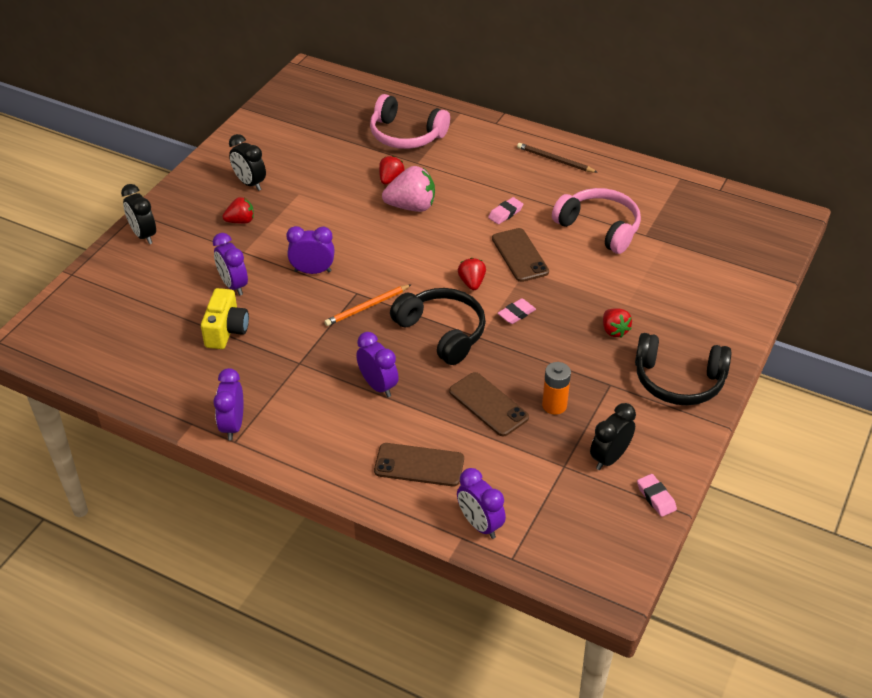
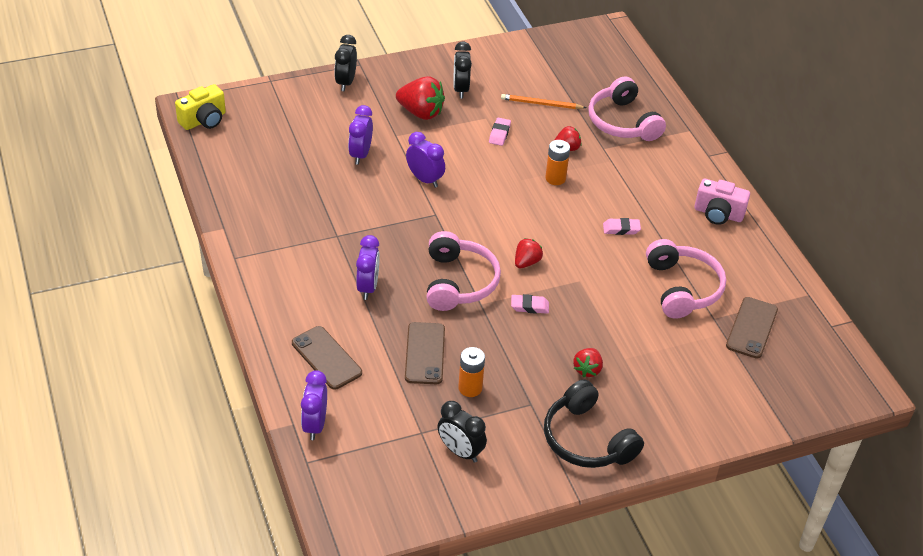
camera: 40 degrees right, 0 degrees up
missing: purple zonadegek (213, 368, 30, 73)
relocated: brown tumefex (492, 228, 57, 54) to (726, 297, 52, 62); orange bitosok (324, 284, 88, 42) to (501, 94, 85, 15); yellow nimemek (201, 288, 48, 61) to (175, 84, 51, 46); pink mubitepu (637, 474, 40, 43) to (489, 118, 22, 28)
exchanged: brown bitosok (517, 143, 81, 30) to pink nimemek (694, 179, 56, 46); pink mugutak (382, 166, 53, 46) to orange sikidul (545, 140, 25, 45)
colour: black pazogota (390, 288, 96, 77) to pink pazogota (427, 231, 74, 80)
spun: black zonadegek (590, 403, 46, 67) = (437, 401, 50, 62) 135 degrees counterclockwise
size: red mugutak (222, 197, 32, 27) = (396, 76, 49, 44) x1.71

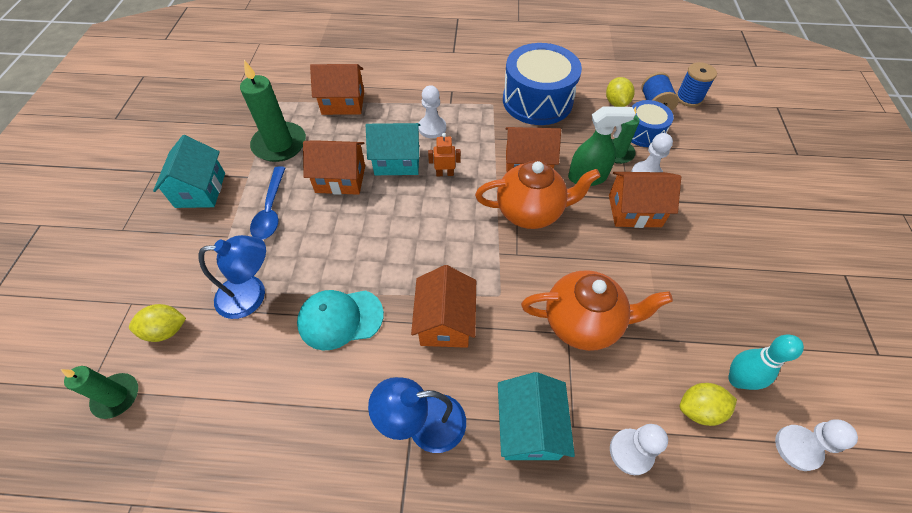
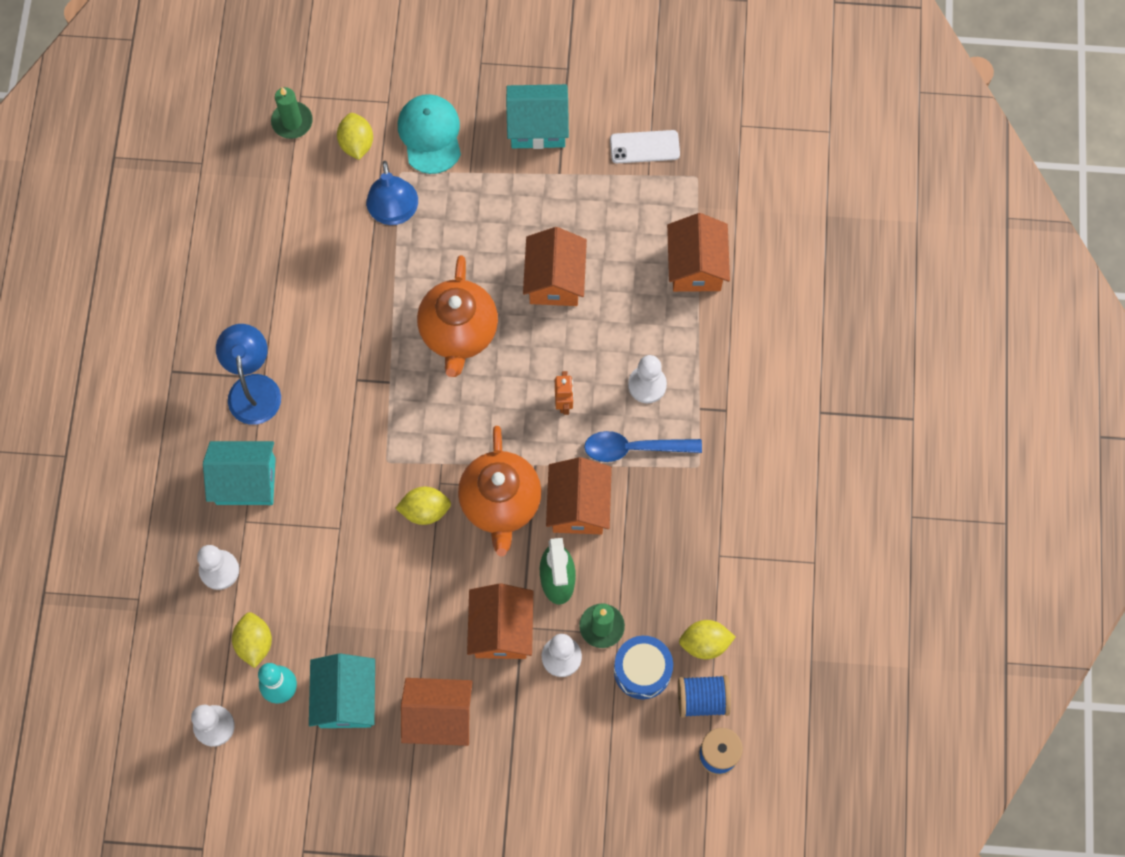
camera: 90 degrees right, 15 degrees up
missing: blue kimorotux (503, 43, 79, 82); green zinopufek (240, 60, 66, 102)
appeared: white tumefex (610, 130, 70, 33); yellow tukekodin (396, 487, 55, 38)
relocated: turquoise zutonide (366, 123, 54, 52) to (309, 653, 66, 75); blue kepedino (250, 166, 35, 74) to (584, 431, 118, 31); orange zutonide (411, 265, 65, 83) to (401, 678, 72, 68); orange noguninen (521, 270, 152, 81) to (417, 255, 81, 122); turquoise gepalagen (297, 290, 87, 60) to (398, 94, 63, 80)

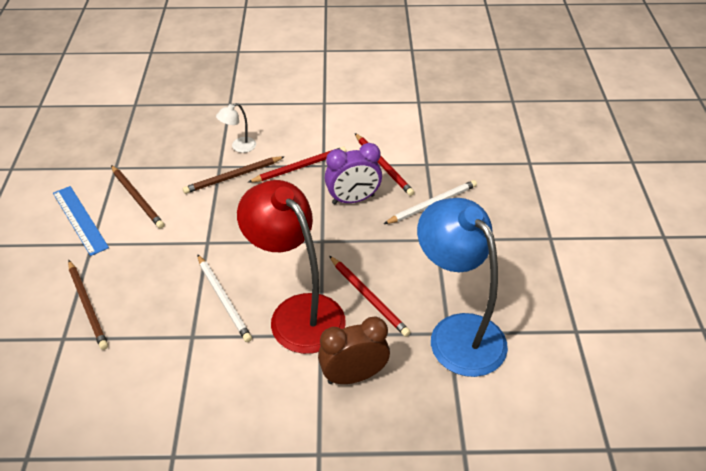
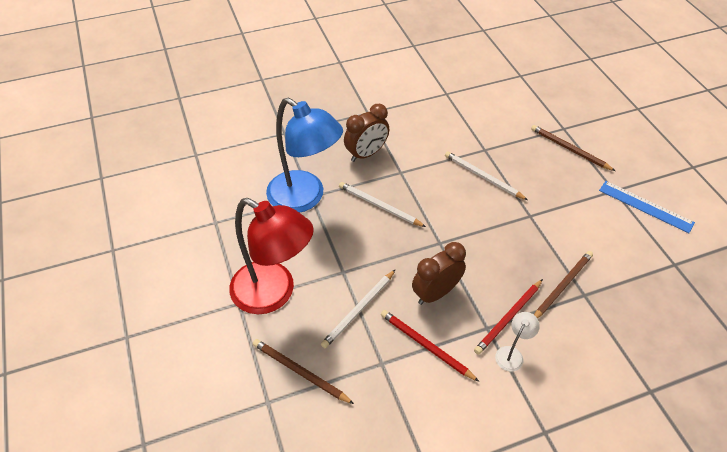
camera: 160 degrees right, 5 degrees up
relocated: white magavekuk (216, 103, 40, 50) to (495, 312, 45, 60); brown bitosok (111, 165, 53, 64) to (253, 339, 101, 65); red magavekuk (237, 180, 109, 174) to (229, 198, 85, 116)
colour: purple zonadegek (325, 143, 57, 61) to brown zonadegek (412, 242, 54, 63); red bitosok (329, 256, 81, 81) to white bitosok (339, 182, 87, 45)

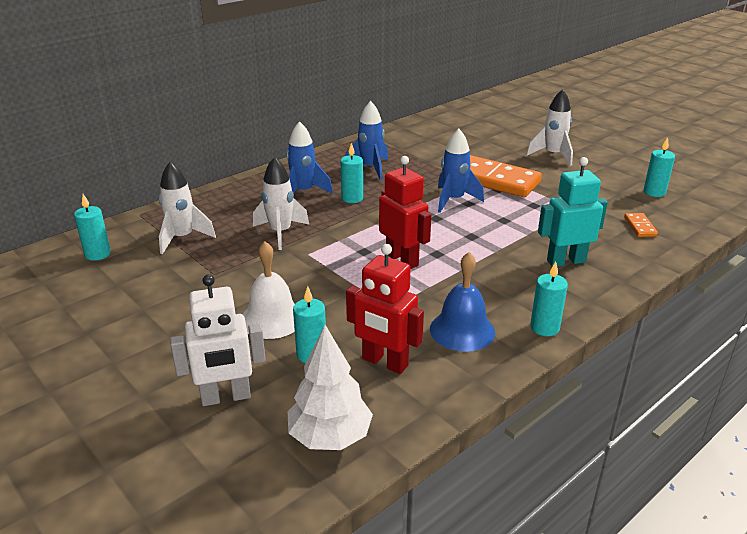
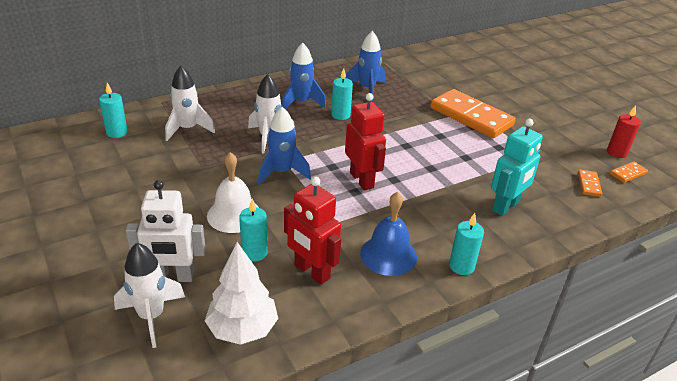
camera: 10 degrees right, 5 degrees up
appeared: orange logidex (610, 161, 38, 22)
relocated: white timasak (526, 89, 47, 77) to (114, 243, 71, 105); blue timasak (438, 129, 46, 84) to (258, 107, 53, 78)
colour: turquoise zinopufek (644, 137, 31, 60) to red zinopufek (607, 105, 34, 53)
spun: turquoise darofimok (538, 157, 70, 110) = (491, 119, 52, 97) 135 degrees clockwise

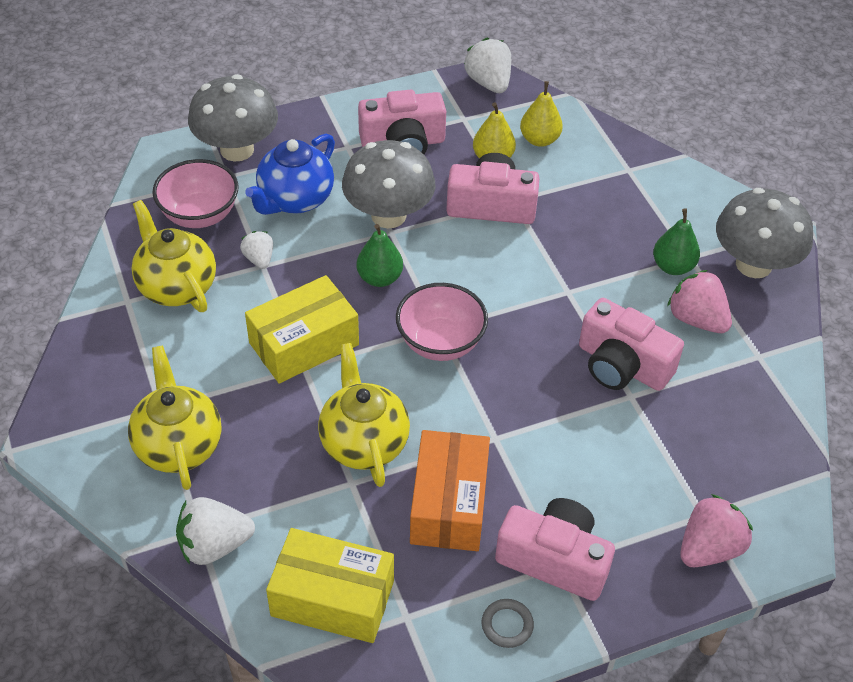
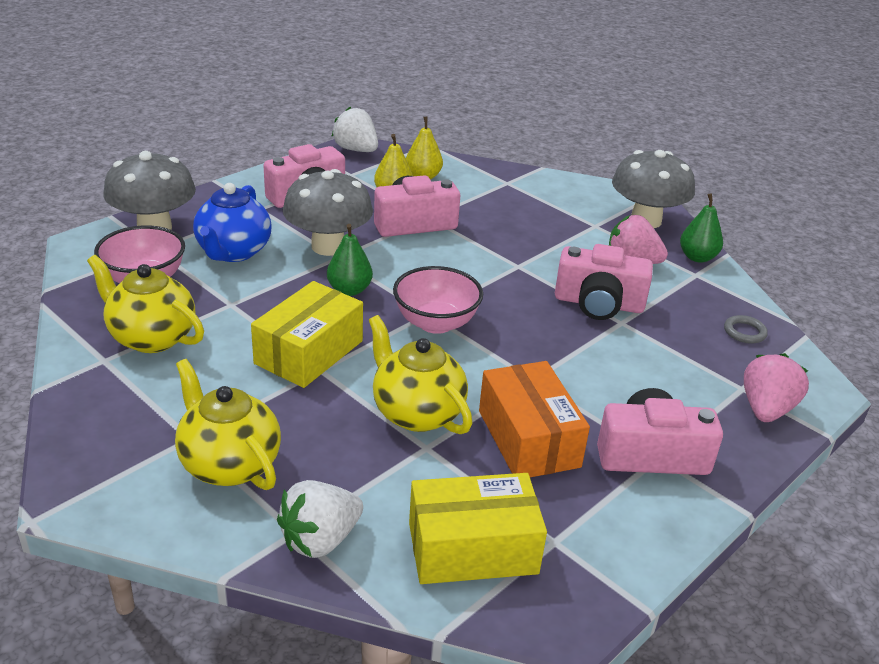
camera: 25 degrees left, 15 degrees down
missing: white mugutak (240, 231, 33, 38)
relocated: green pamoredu (653, 208, 47, 67) to (680, 193, 43, 70); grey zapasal (481, 599, 53, 49) to (724, 315, 44, 29)

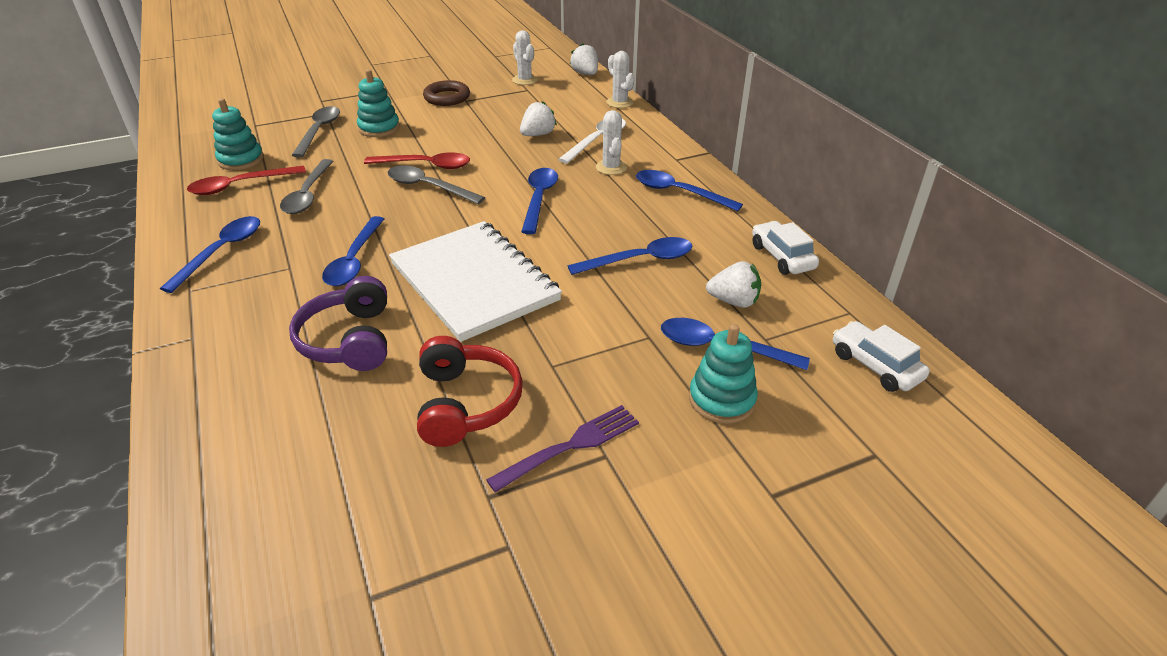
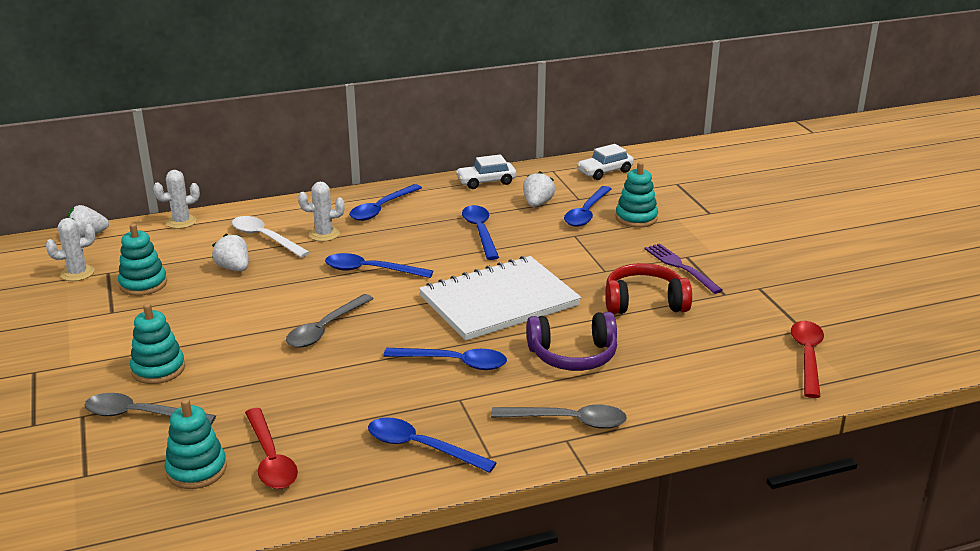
camera: 85 degrees left, 10 degrees down
missing: brown zapasal (423, 80, 47, 26)
appeared: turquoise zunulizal (118, 223, 49, 73)
relocated: red kepedino (364, 152, 106, 17) to (791, 321, 33, 77); grey kepedino (280, 159, 54, 55) to (491, 405, 136, 24)

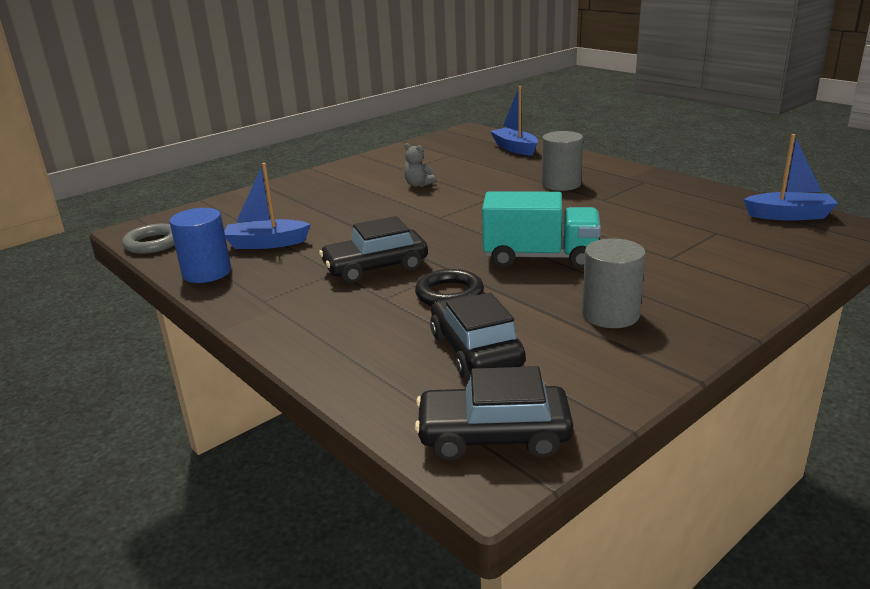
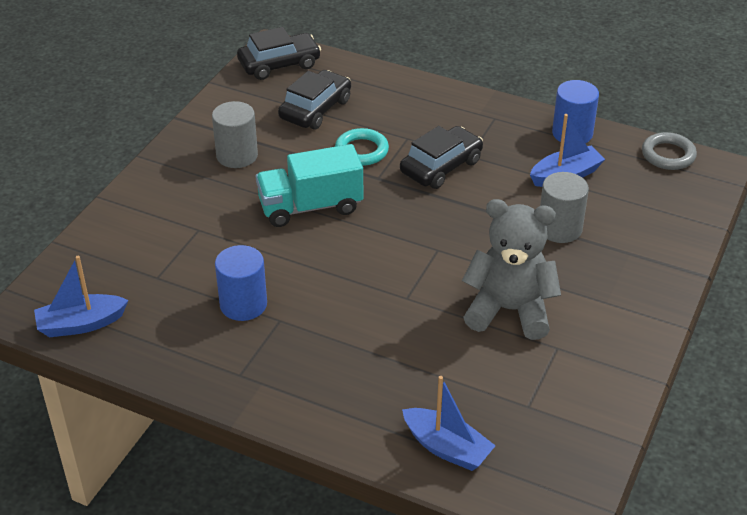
camera: 155 degrees right, 15 degrees up
appeared: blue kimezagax (215, 245, 52, 76)
relocated: grey kimezagax (542, 131, 41, 60) to (540, 172, 49, 71)
colour: black zapasal (415, 269, 69, 37) to turquoise zapasal (335, 128, 54, 38)
spun: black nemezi (430, 293, 96, 86) = (278, 70, 73, 59) 105 degrees counterclockwise
size: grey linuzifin (404, 143, 32, 44) = (462, 199, 99, 141) x2.42

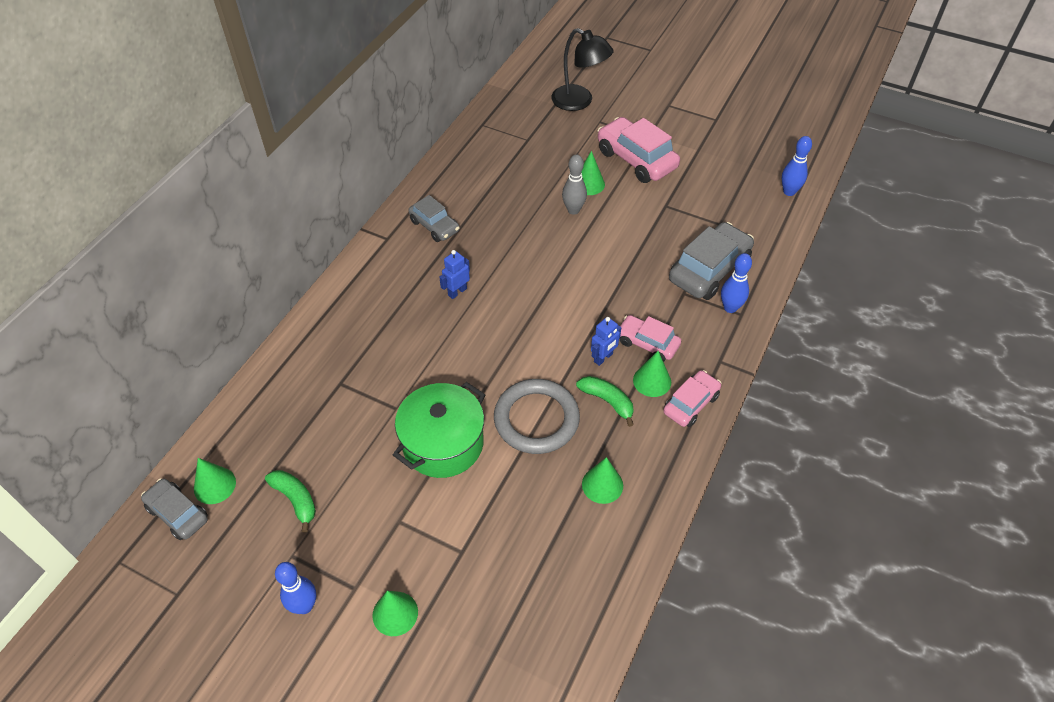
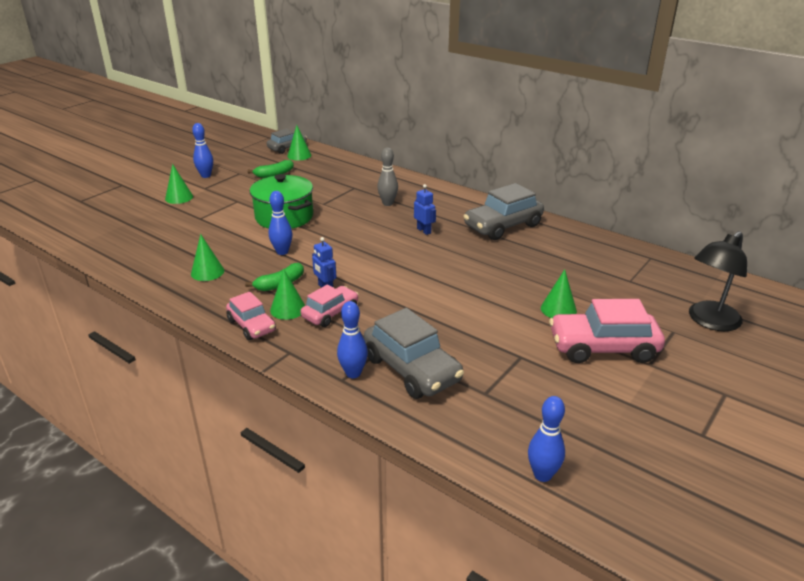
camera: 100 degrees right, 20 degrees down
relocated: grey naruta (562, 154, 25, 61) to (377, 148, 21, 58)
exchanged: grey zapasal (494, 379, 86, 75) to blue naruta (269, 191, 24, 64)
spun: pink nemezi (597, 117, 83, 66) = (549, 299, 116, 64) 150 degrees counterclockwise
size: grey nemezi (408, 195, 52, 47) = (463, 183, 81, 57) x1.65

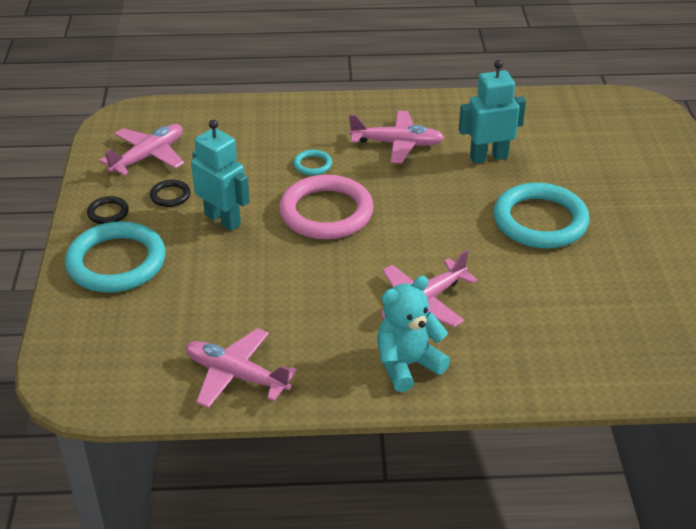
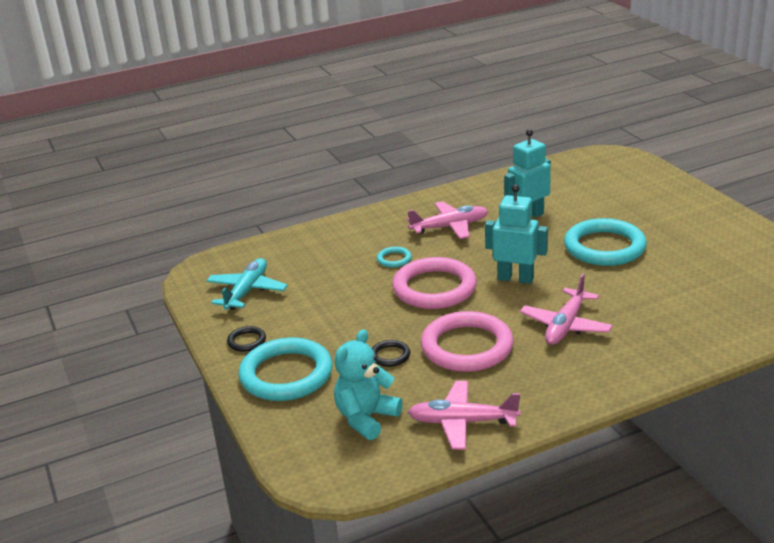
camera: 20 degrees left, 10 degrees down
appeared: pink zapasal (421, 311, 93, 61)
relocated: turquoise darofimok (191, 120, 59, 111) to (485, 184, 63, 100); black zapasal (150, 180, 41, 27) to (372, 340, 38, 27); turquoise linuzifin (377, 276, 73, 116) to (334, 329, 69, 111)
colour: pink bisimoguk (99, 124, 85, 51) to turquoise bisimoguk (206, 258, 82, 52)

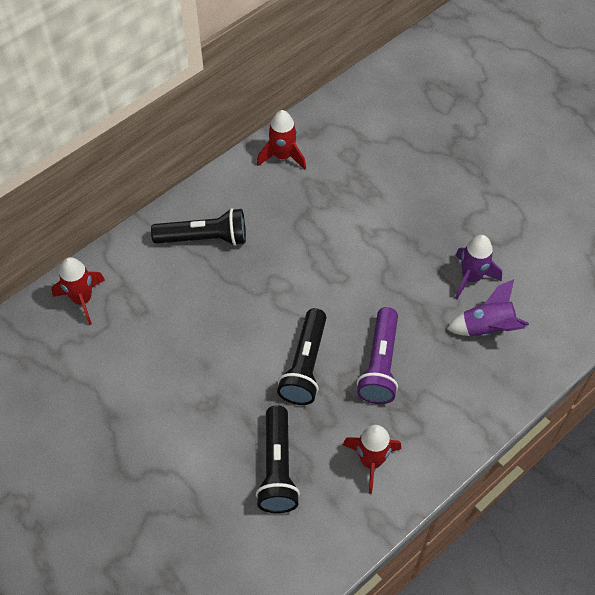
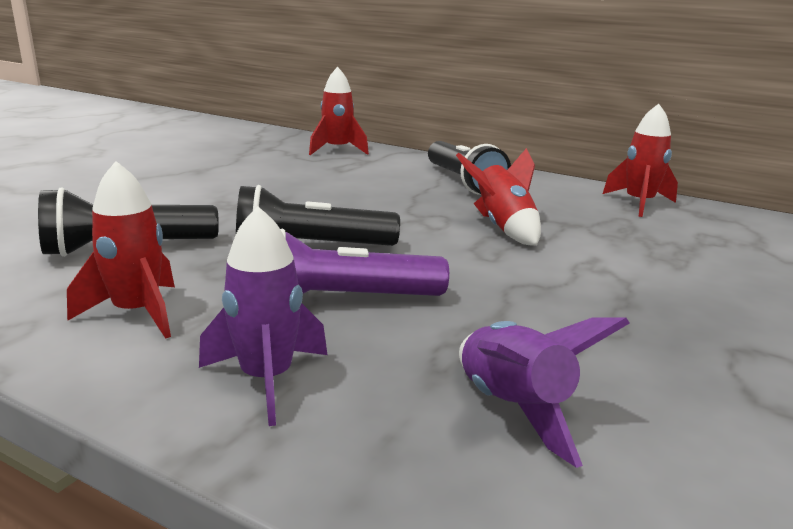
camera: 70 degrees right, 35 degrees down
appeared: red timasak (456, 148, 85, 98)
relocated: purple timasak (455, 235, 47, 64) to (199, 206, 129, 220)

